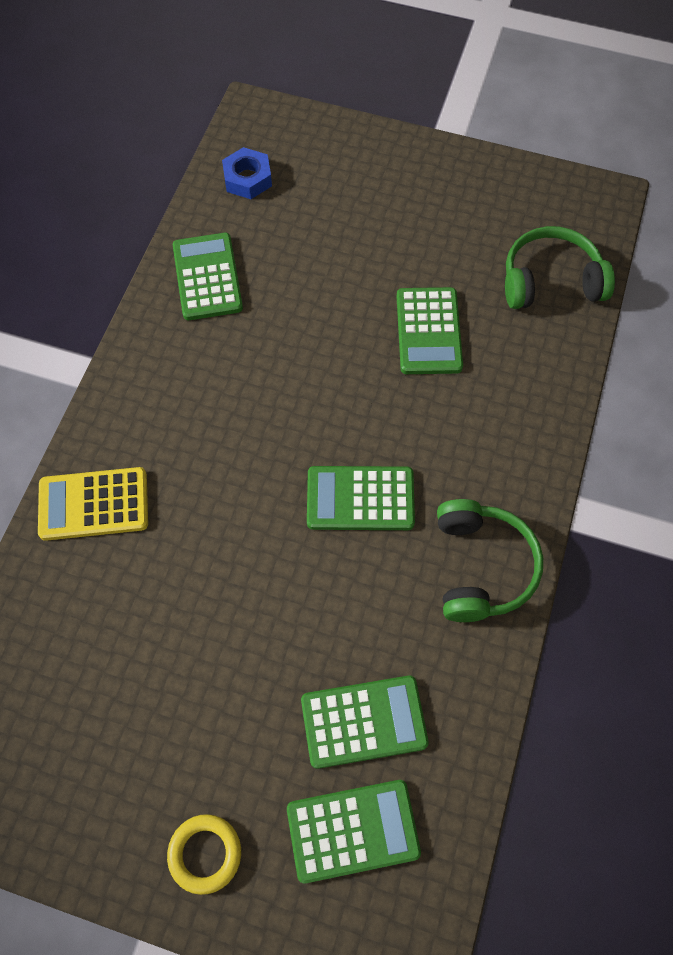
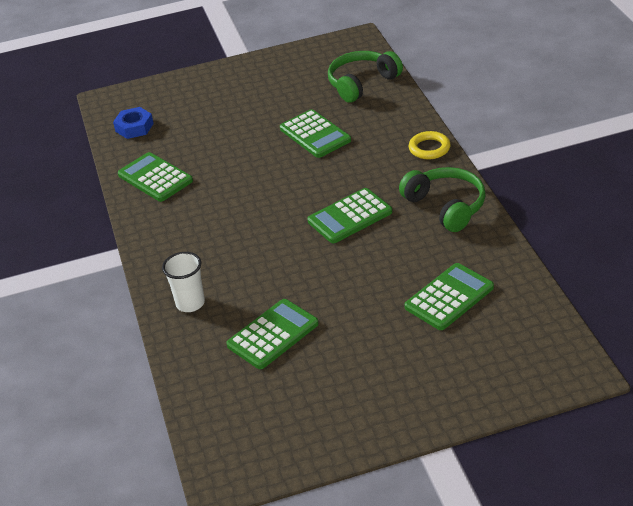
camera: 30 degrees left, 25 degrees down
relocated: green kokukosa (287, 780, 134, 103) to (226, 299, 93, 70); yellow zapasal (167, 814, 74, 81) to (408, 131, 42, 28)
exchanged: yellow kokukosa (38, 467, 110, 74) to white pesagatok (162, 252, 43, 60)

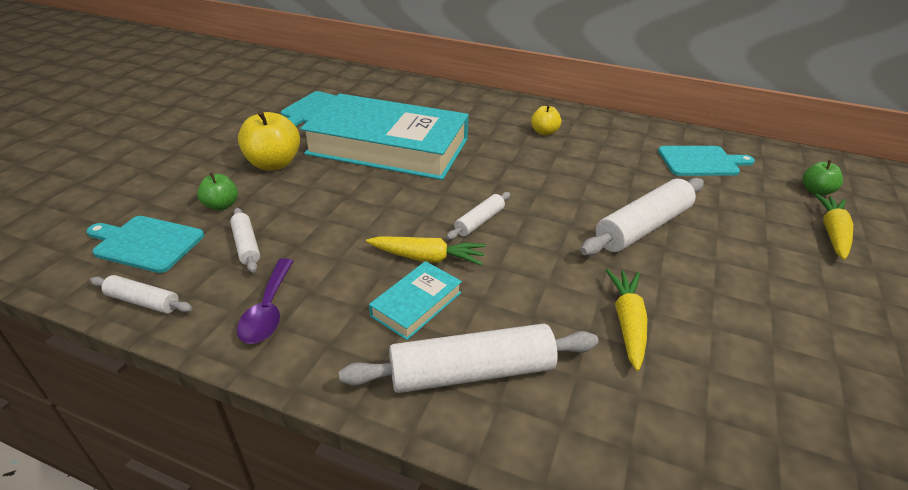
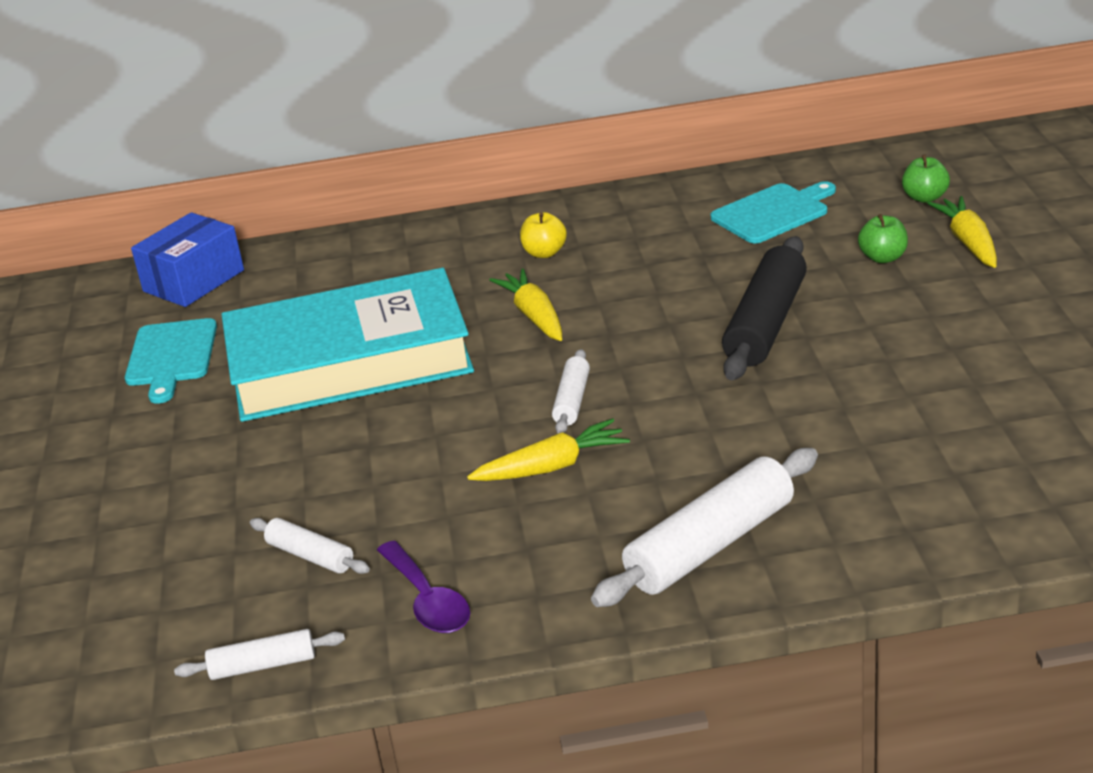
camera: 25 degrees left, 5 degrees down
missing: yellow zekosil (238, 111, 62, 59); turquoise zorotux (86, 216, 118, 57); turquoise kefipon (369, 261, 93, 79)
appeared: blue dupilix (131, 212, 113, 95)
relocated: green zekosil (197, 173, 41, 38) to (858, 214, 50, 49); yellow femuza (606, 269, 41, 102) to (489, 269, 73, 72)
colour: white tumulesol (580, 178, 124, 78) to black tumulesol (722, 236, 85, 144)

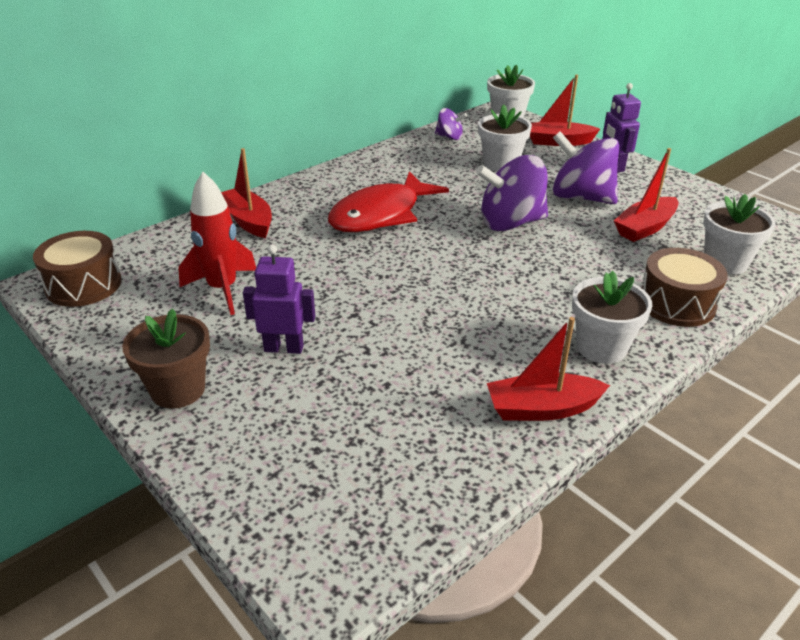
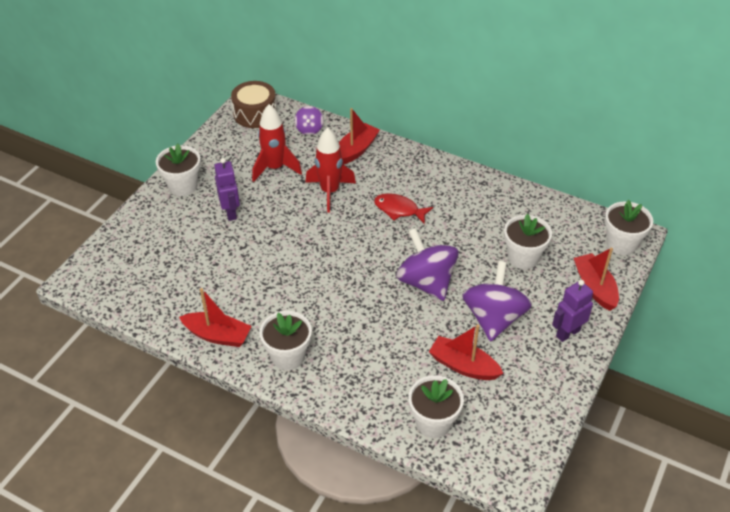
camera: 70 degrees right, 10 degrees up
missing: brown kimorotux (641, 248, 87, 79)
appeared: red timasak (305, 127, 51, 85)
relocated: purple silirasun (435, 108, 32, 32) to (295, 106, 28, 29)
colour: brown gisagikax (122, 309, 88, 100) to white gisagikax (156, 144, 45, 52)
spun: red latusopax (487, 317, 123, 104) = (179, 288, 73, 59) 135 degrees clockwise
size: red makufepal (328, 171, 121, 61) = (374, 193, 59, 31) x0.57

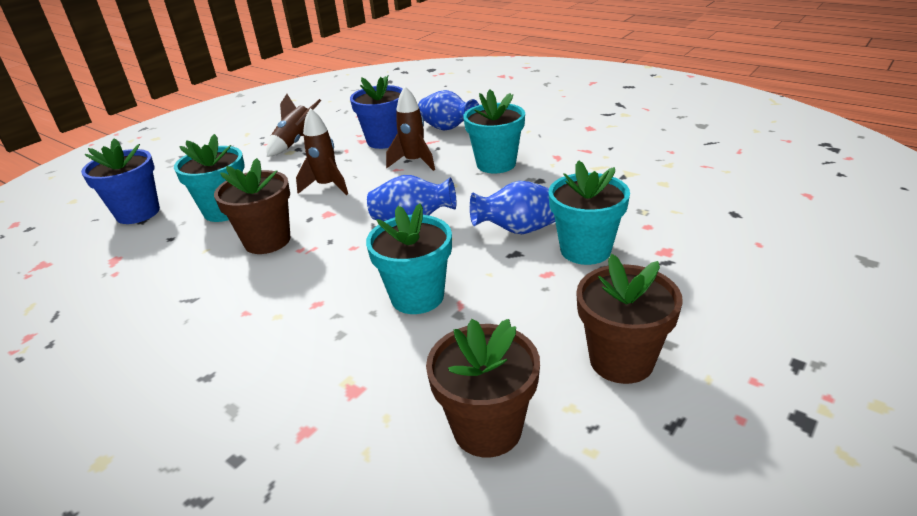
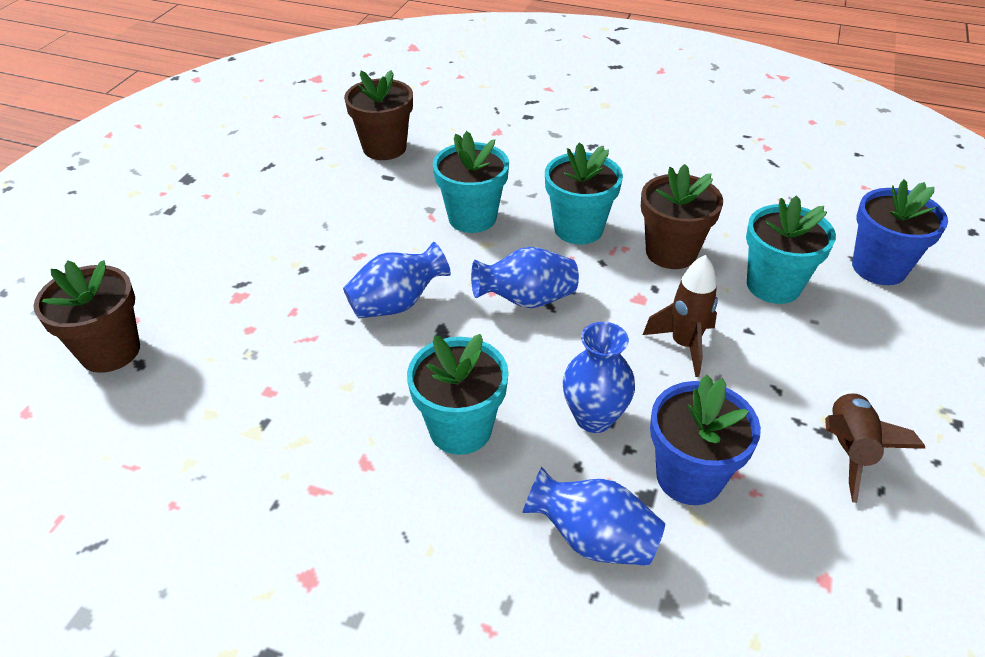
camera: 160 degrees right, 10 degrees up
relocated: turquoise gisagikax (549, 160, 81, 105) to (545, 143, 78, 102); brown gisagikax (576, 254, 107, 130) to (33, 260, 107, 113)
exchanged: brown timasak (386, 86, 49, 85) to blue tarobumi (563, 322, 72, 111)

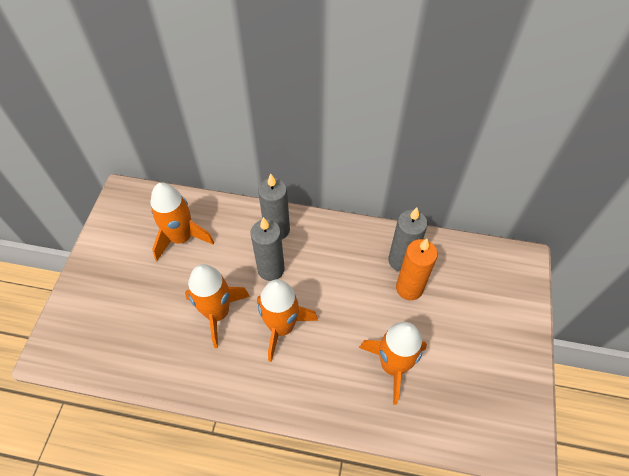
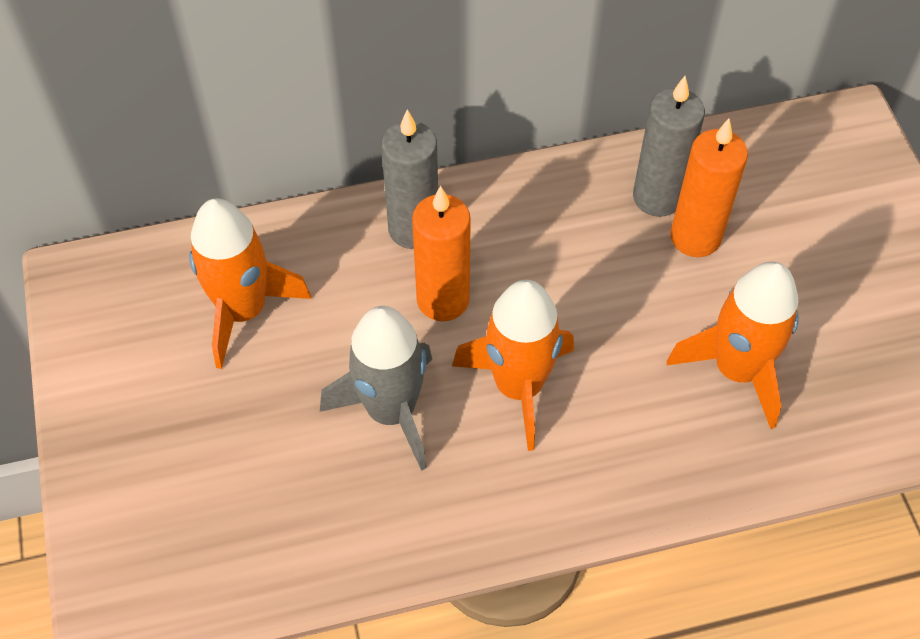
camera: 25 degrees left, 0 degrees up
colour: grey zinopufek (250, 217, 35, 64) to orange zinopufek (412, 186, 59, 135); orange timasak (185, 264, 65, 84) to grey timasak (320, 306, 112, 165)

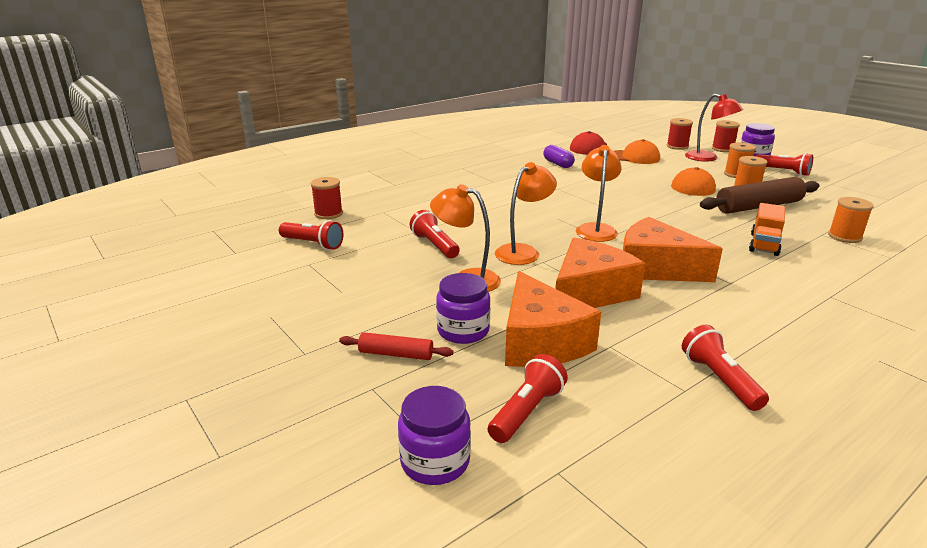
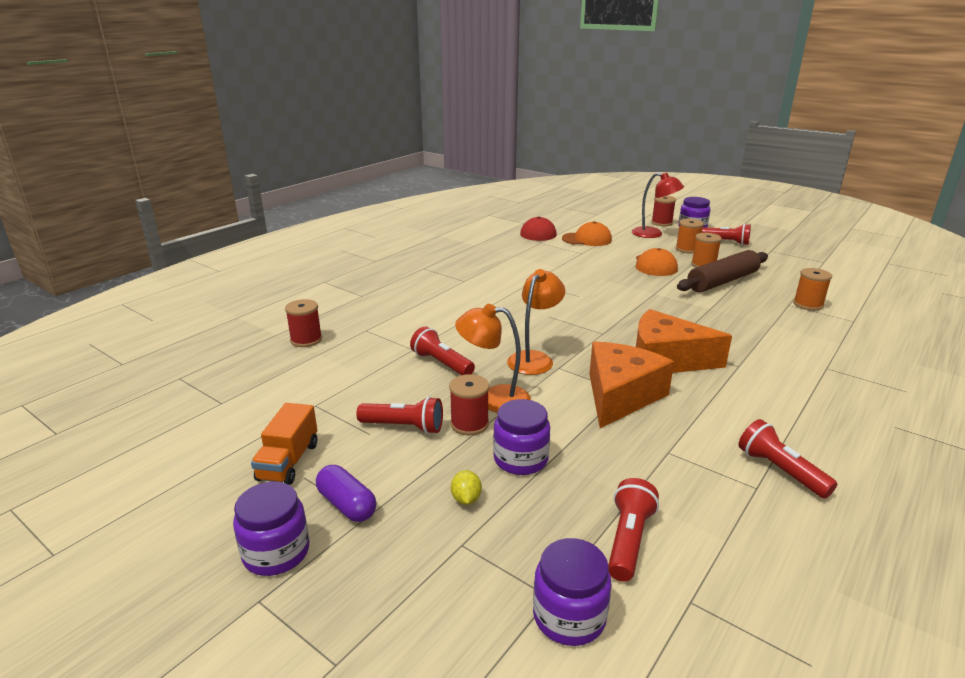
camera: 15 degrees left, 0 degrees up
missing: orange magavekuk (576, 145, 46, 97); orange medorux (505, 271, 96, 96)
appeared: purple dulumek (233, 482, 76, 94)
relocated: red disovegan (667, 118, 26, 32) to (449, 374, 40, 62); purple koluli (543, 145, 32, 23) to (316, 465, 61, 57); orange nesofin (749, 203, 36, 53) to (251, 403, 66, 82); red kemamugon (279, 220, 65, 30) to (356, 397, 87, 37)
exchanged: red tumulesol (339, 332, 114, 28) to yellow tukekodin (451, 470, 31, 35)

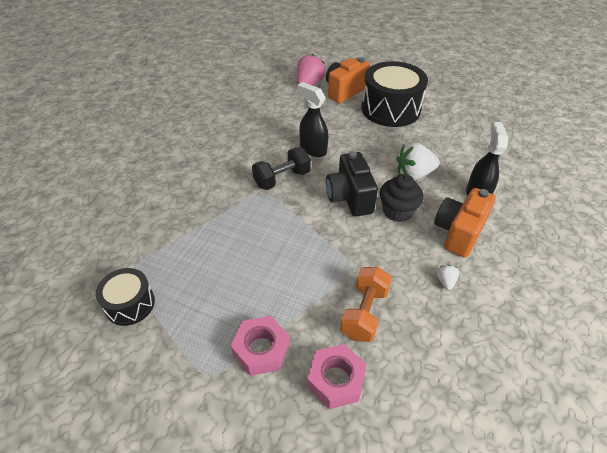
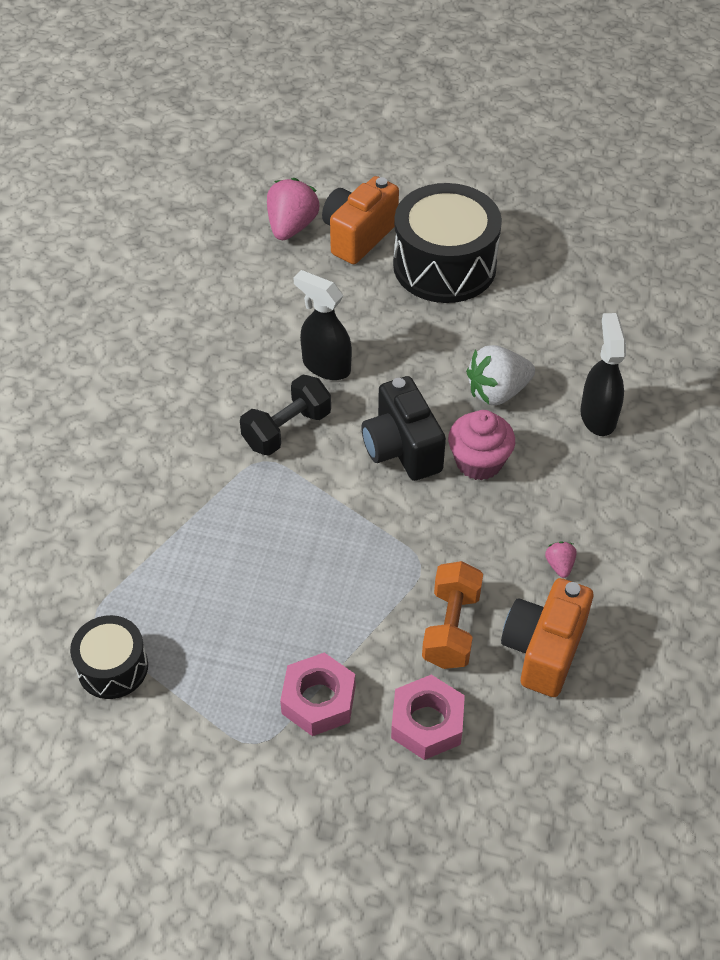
camera: 10 degrees left, 5 degrees up
relocated: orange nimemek (434, 188, 62, 70) to (501, 578, 92, 119)
colour: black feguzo (380, 174, 44, 48) to pink feguzo (448, 410, 67, 70); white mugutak (437, 265, 22, 25) to pink mugutak (545, 542, 32, 36)

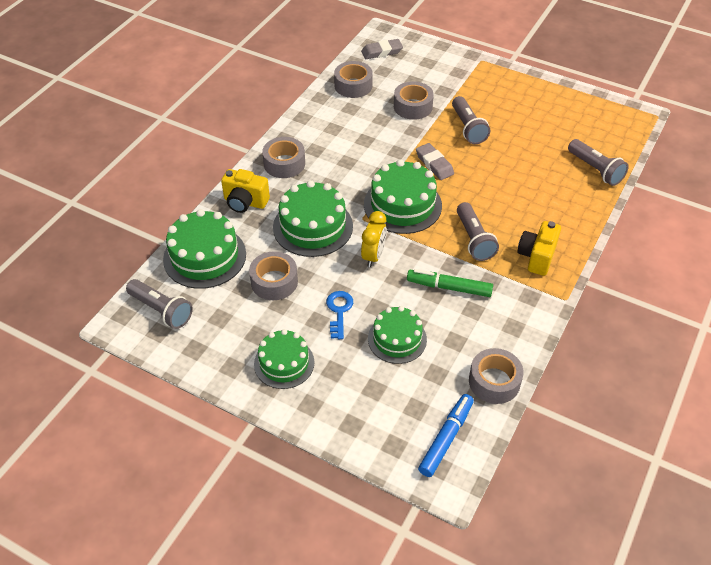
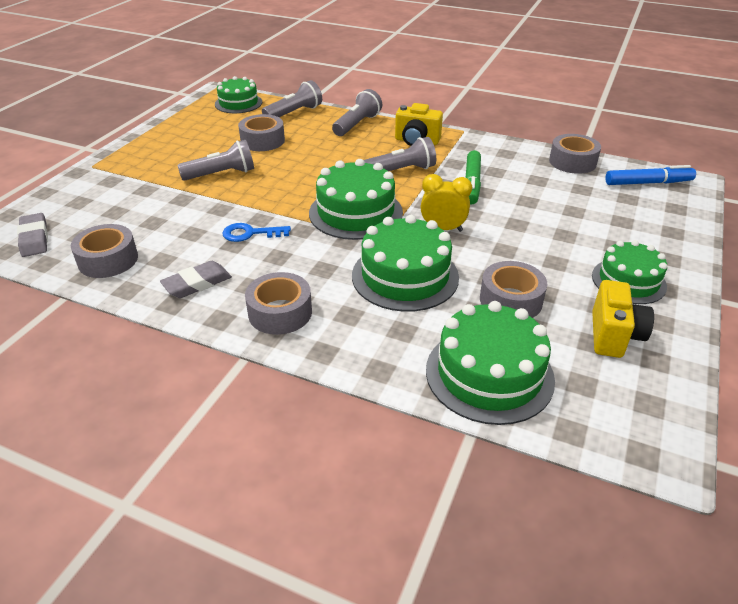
camera: 95 degrees left, 10 degrees down
relocated: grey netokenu (394, 81, 40, 39) to (238, 114, 47, 37); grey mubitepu (416, 143, 38, 37) to (160, 261, 72, 37); yellow nimemek (221, 169, 49, 44) to (592, 280, 62, 78); grey kemamugon (126, 279, 67, 50) to (332, 89, 50, 47); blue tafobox (326, 291, 27, 48) to (222, 223, 69, 19); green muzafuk (368, 306, 59, 58) to (215, 76, 47, 37)
spun: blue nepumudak (418, 394, 56, 83) = (605, 165, 91, 20) 150 degrees clockwise

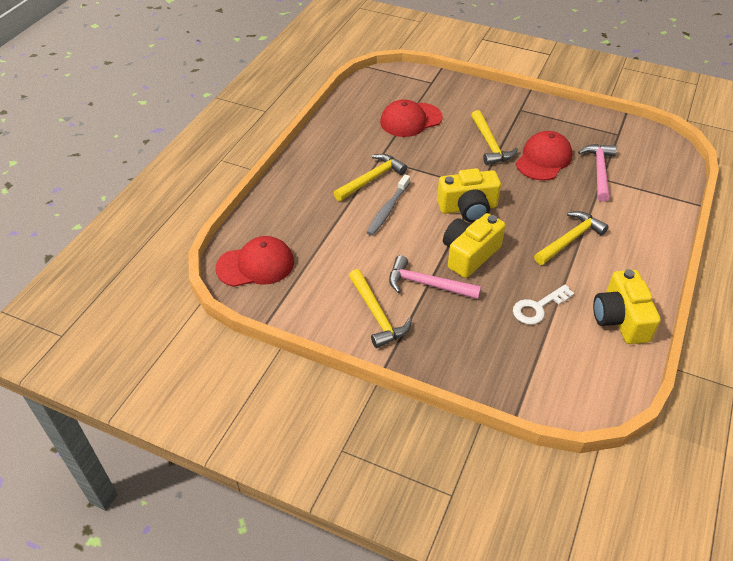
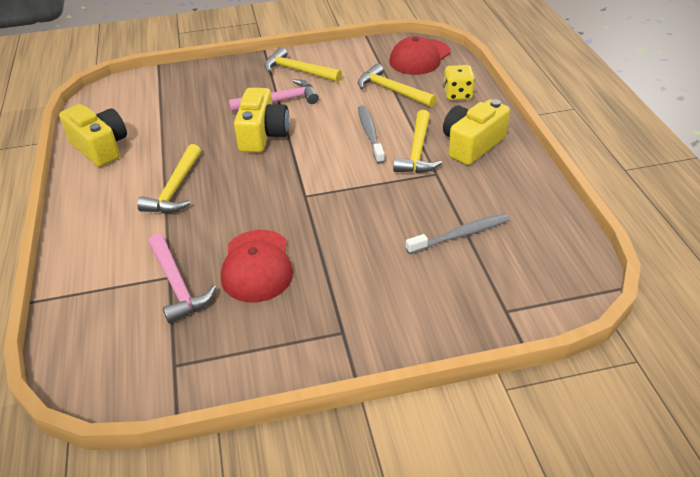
camera: 145 degrees right, 5 degrees down
missing: white tafobox (513, 285, 61, 40)
appeared: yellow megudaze (443, 65, 32, 35)
relocated: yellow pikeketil (471, 110, 47, 55) to (358, 64, 79, 44); yellow nimemek (437, 168, 64, 54) to (443, 99, 67, 66)
exchanged: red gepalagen (380, 99, 63, 38) to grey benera (406, 214, 104, 40)

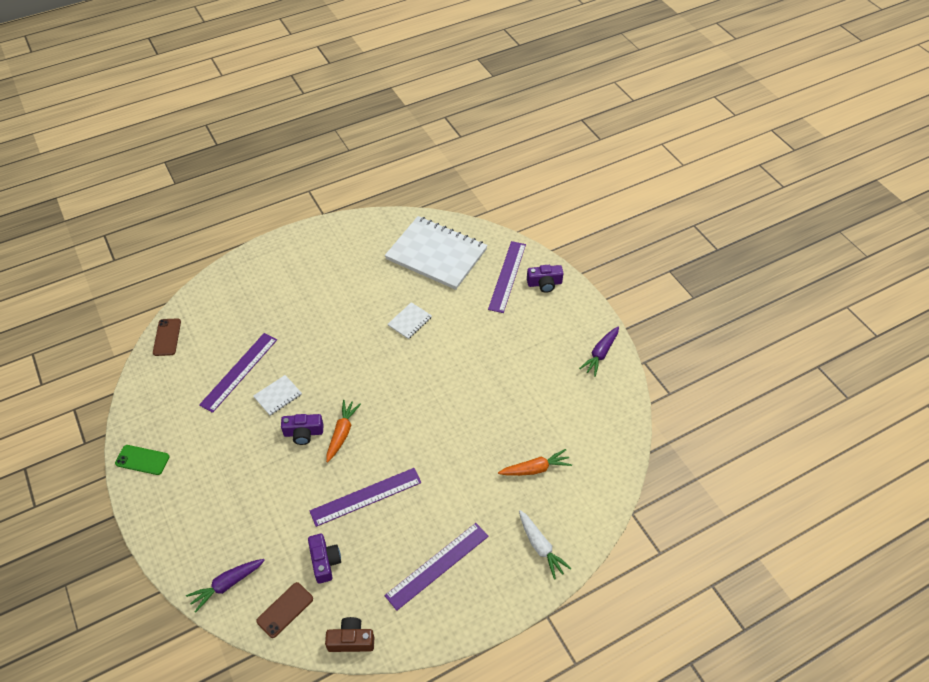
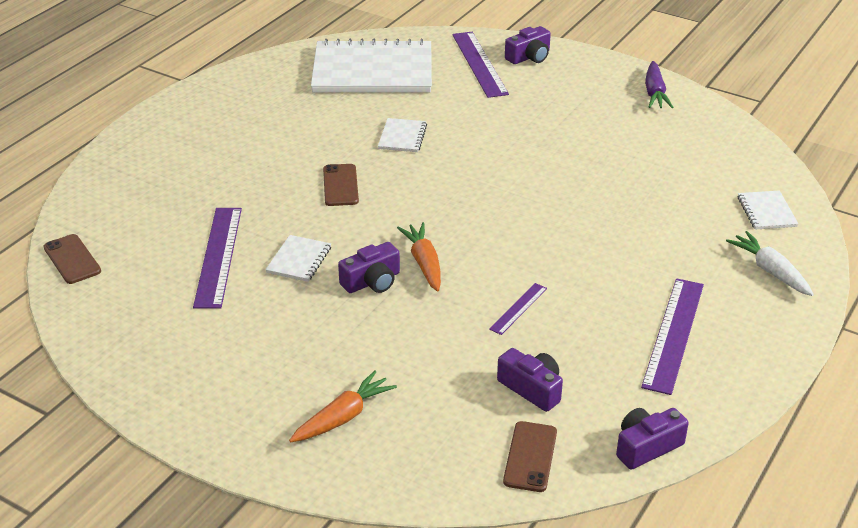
camera: 30 degrees left, 15 degrees down
missing: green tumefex (115, 445, 54, 30); purple femuza (186, 559, 79, 54)
appeared: brown tumefex (323, 164, 36, 42); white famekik (738, 190, 61, 40)
relocated: orange femuza (498, 449, 74, 27) to (289, 371, 108, 71)
colour: brown nimemek (325, 617, 49, 35) to purple nimemek (616, 408, 73, 62)
spun: white femuza (519, 510, 53, 70) = (726, 231, 88, 65) 150 degrees counterclockwise
size: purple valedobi (310, 468, 111, 59) = (489, 283, 58, 52) x0.51

